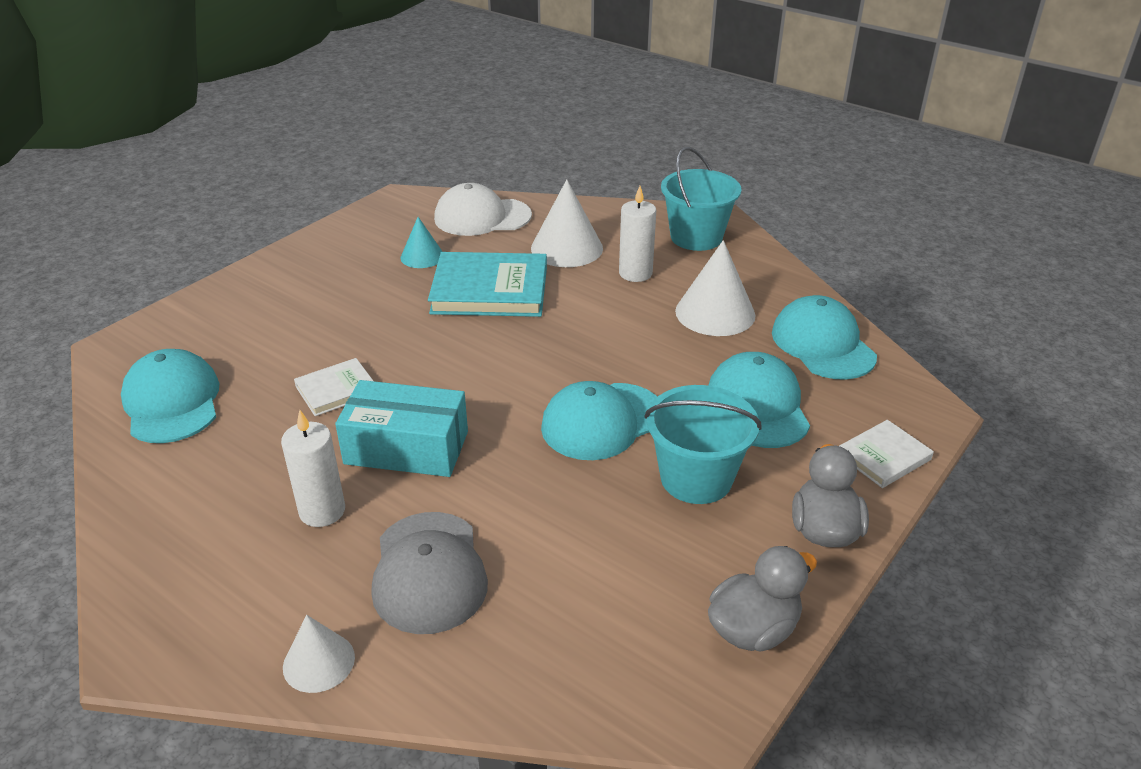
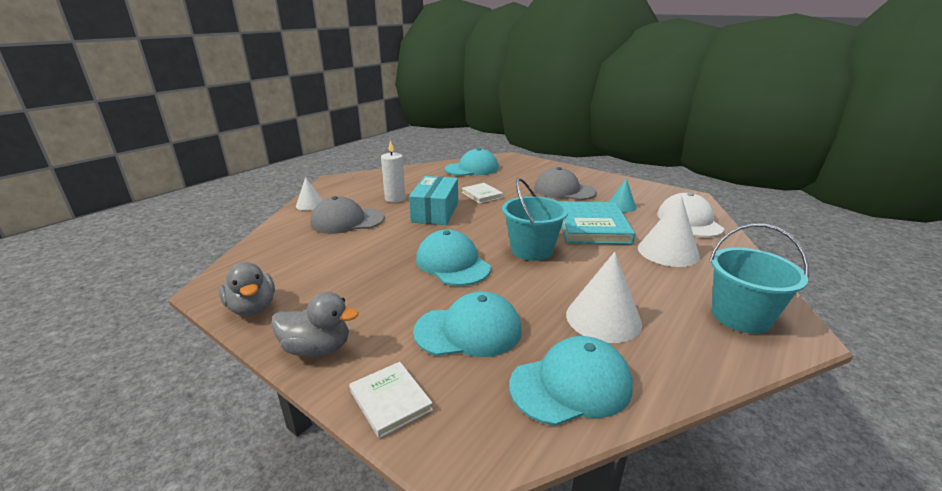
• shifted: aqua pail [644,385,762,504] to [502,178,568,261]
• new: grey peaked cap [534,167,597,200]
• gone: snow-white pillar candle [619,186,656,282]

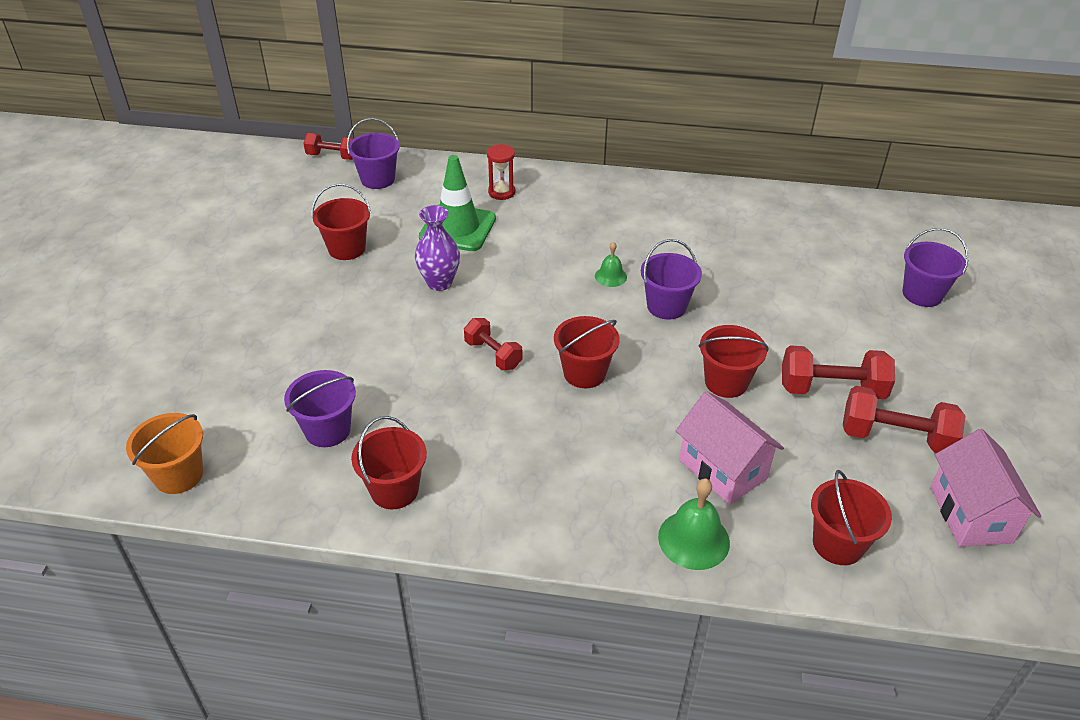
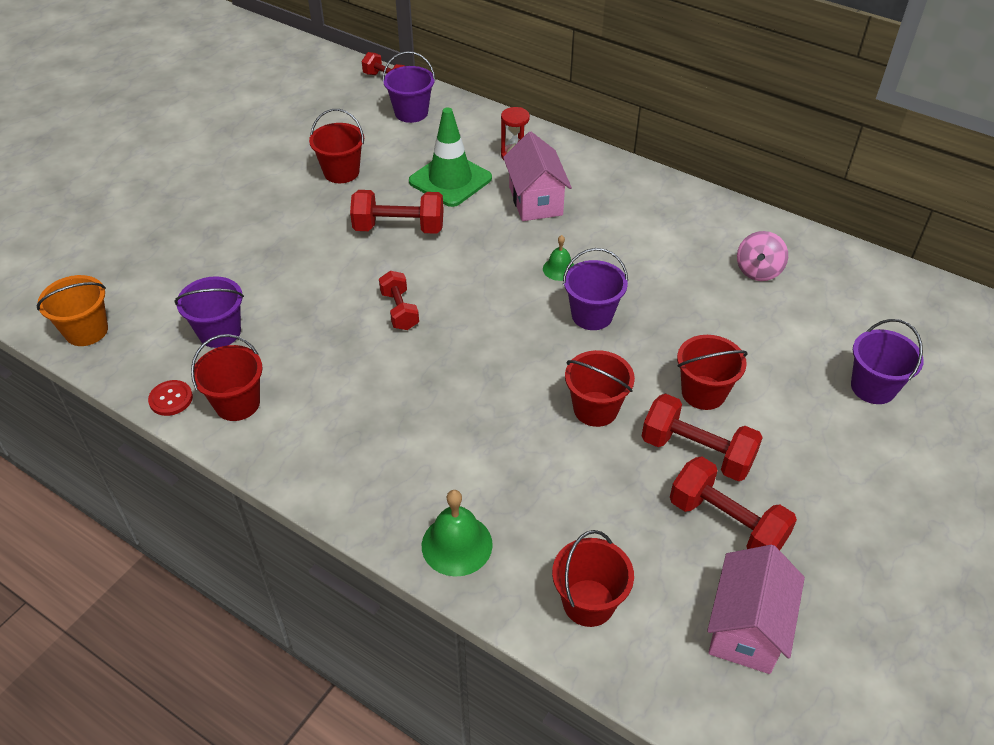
• new: red sewing button [148,380,193,416]
• swapped: royal purple vase [415,205,460,291] to red dumbbell [350,190,444,234]
• shifted: pink house [676,391,784,505] to [503,132,572,221]
• shifted: red pail [554,316,619,388] to [677,335,748,410]
• new: pink spinning top [737,231,788,281]

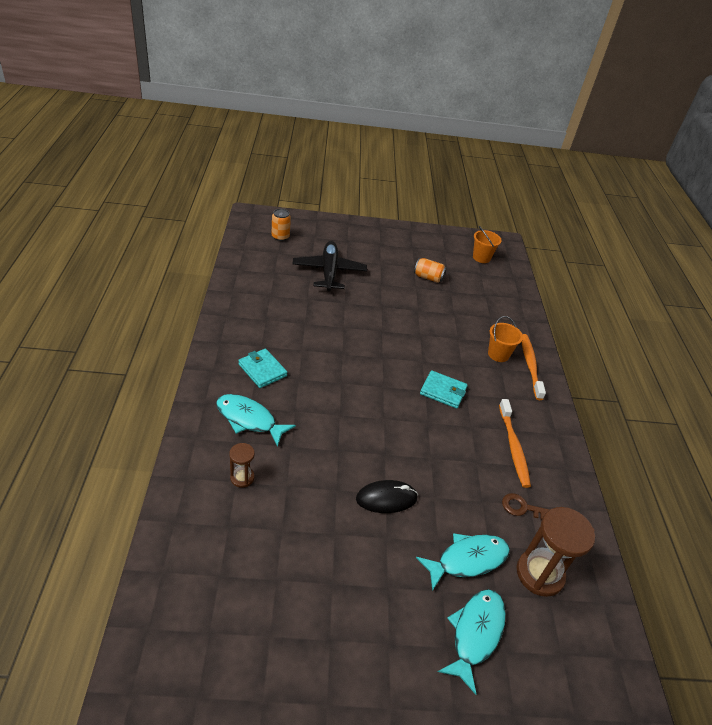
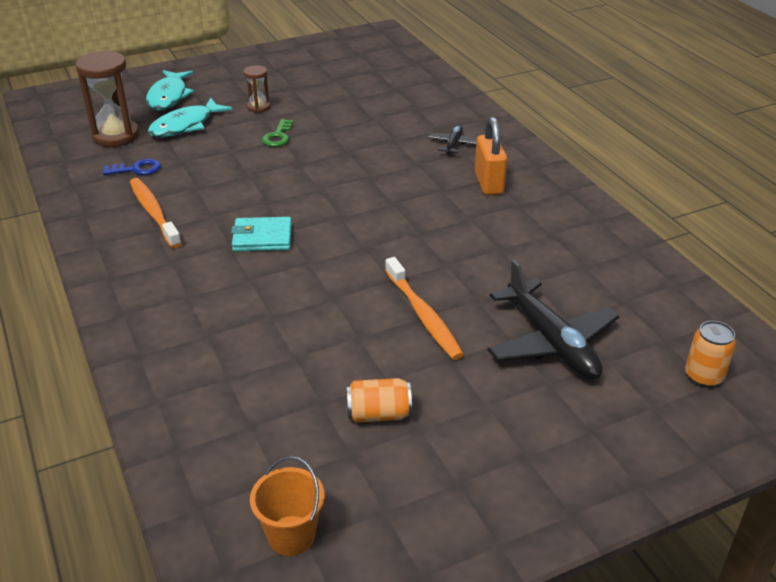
• repainted: russet key [502,493,550,520] to cobalt key [103,159,161,175]
• shifted: russet sandglass [229,443,255,488] to [243,65,270,113]
• swapped: ebony PC mouse [356,480,418,513] to green key [262,119,293,147]
• shifted: orange-coloured toothbrush [522,334,546,400] to [385,257,464,360]
• swapped: aqua fish [216,394,296,447] to ebony plane [428,125,477,155]
• swapped: aqua billfold [238,348,287,388] to orange-coloured lock [475,117,507,195]
• gone: orange-coloured pail [488,316,523,362]

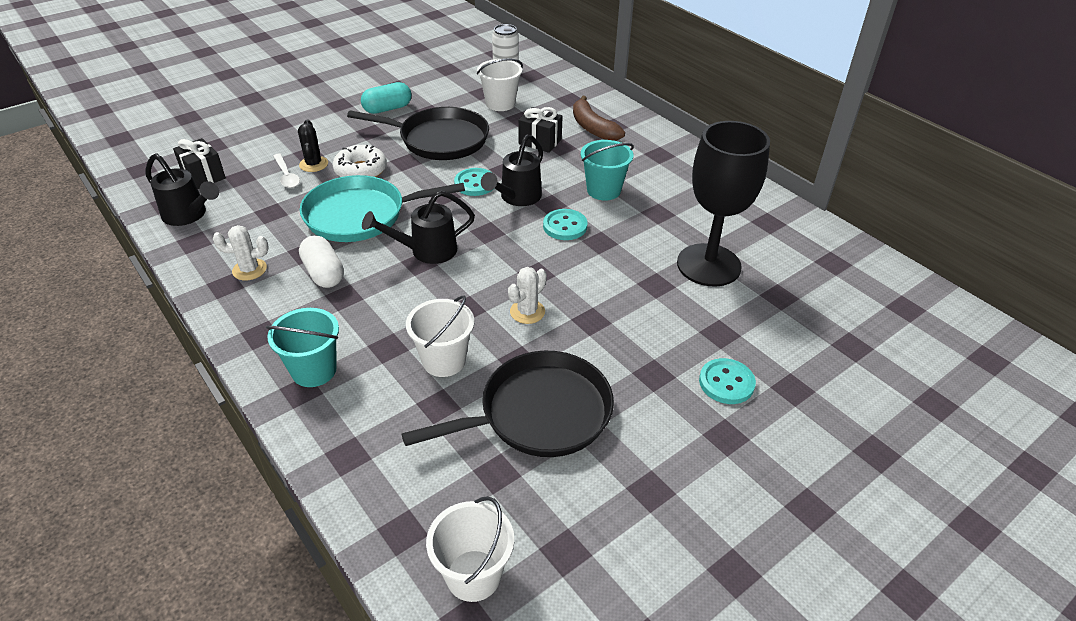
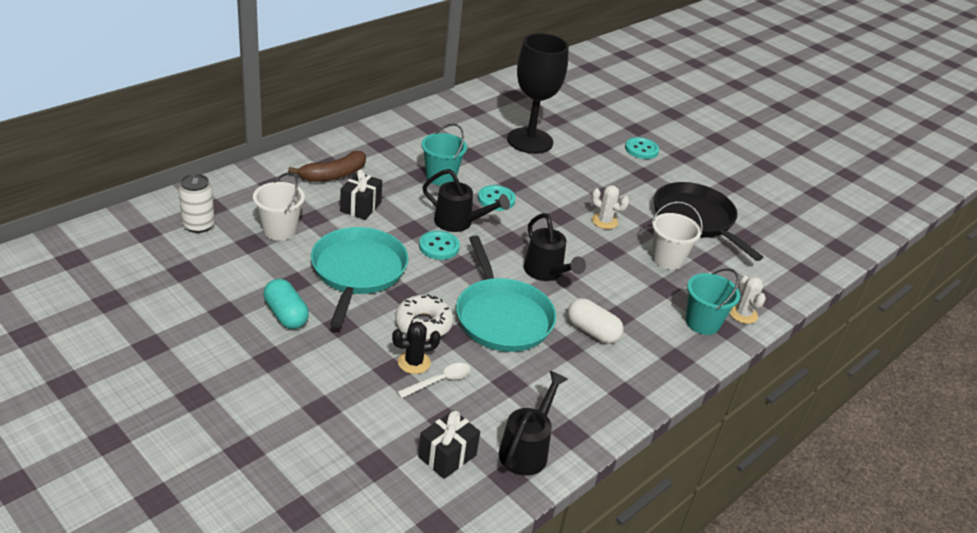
• repainted: ebony pan [347,107,489,160] to aqua pan [311,227,408,328]
• rotated: snow-white capsule [299,235,344,288] = [567,298,624,344] 75 degrees clockwise
• shifted: snow-white prickly plant [213,225,269,280] to [730,275,766,324]
• gone: snow-white pail [426,496,514,602]

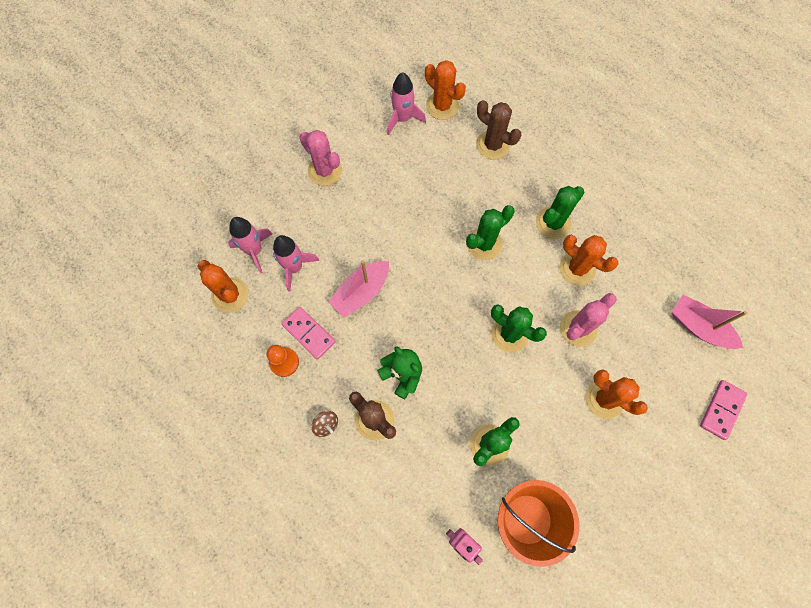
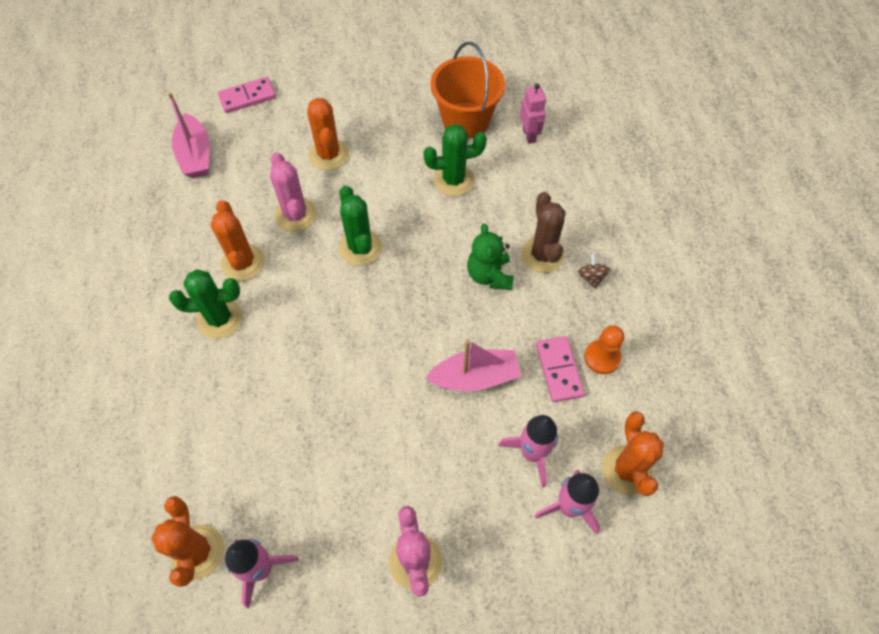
• rotated: pink prickly plant [560,293,617,347] = [270,153,317,232] 75 degrees clockwise
• gone: green prickly plant [466,205,515,260]
• gone: russet prickly plant [476,100,521,160]

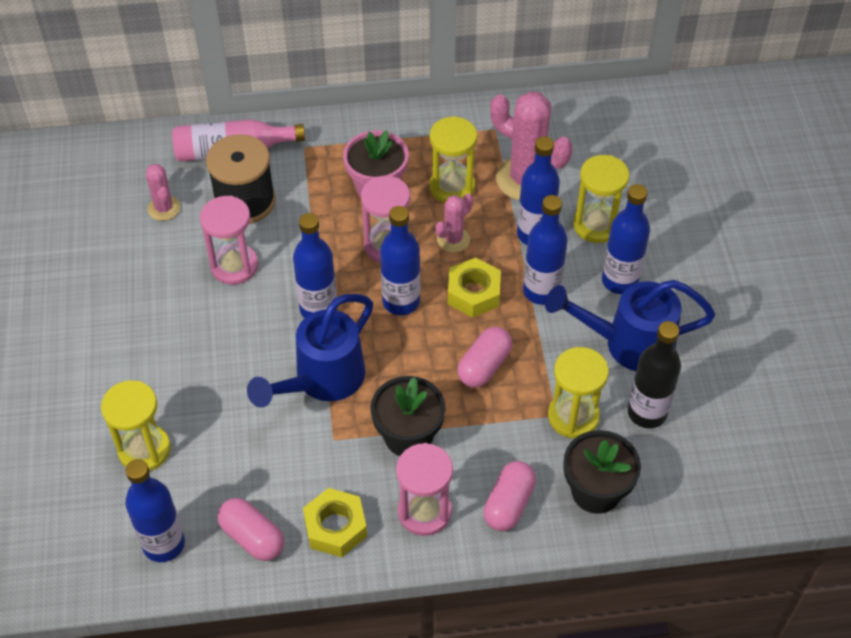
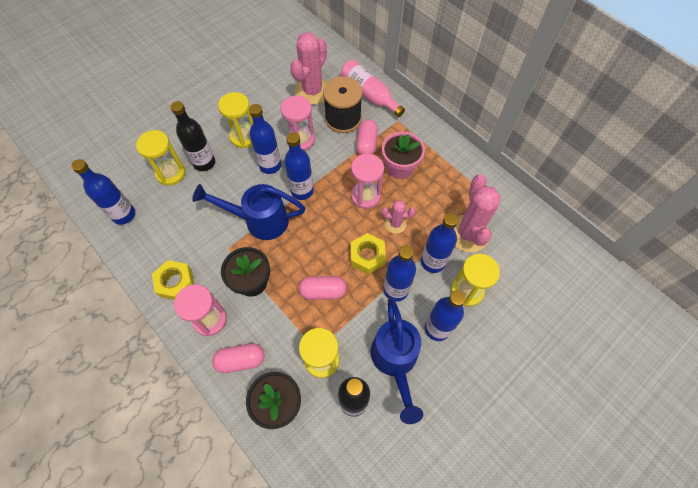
• new: ebony drink bottle [171,101,215,171]
• shifted: golden sandglass [429,116,477,203] to [218,92,253,148]
• shifted: cobalt drink bottle [380,206,420,316] to [249,104,281,174]
• scaled: pink prickly plant [146,164,181,221] = [290,32,327,105] x1.90
• shifted: pink capsule [218,498,284,561] to [356,119,378,155]
• rotated: cobalt watering pot [545,280,715,371] = [371,298,423,424] 150 degrees counterclockwise

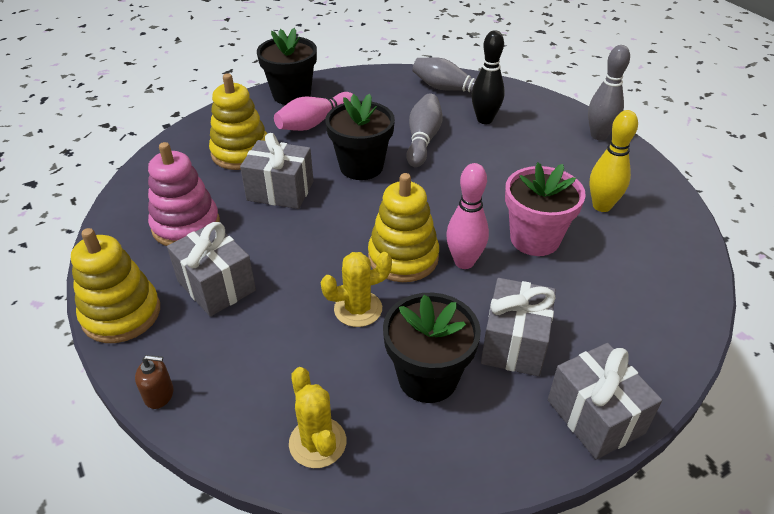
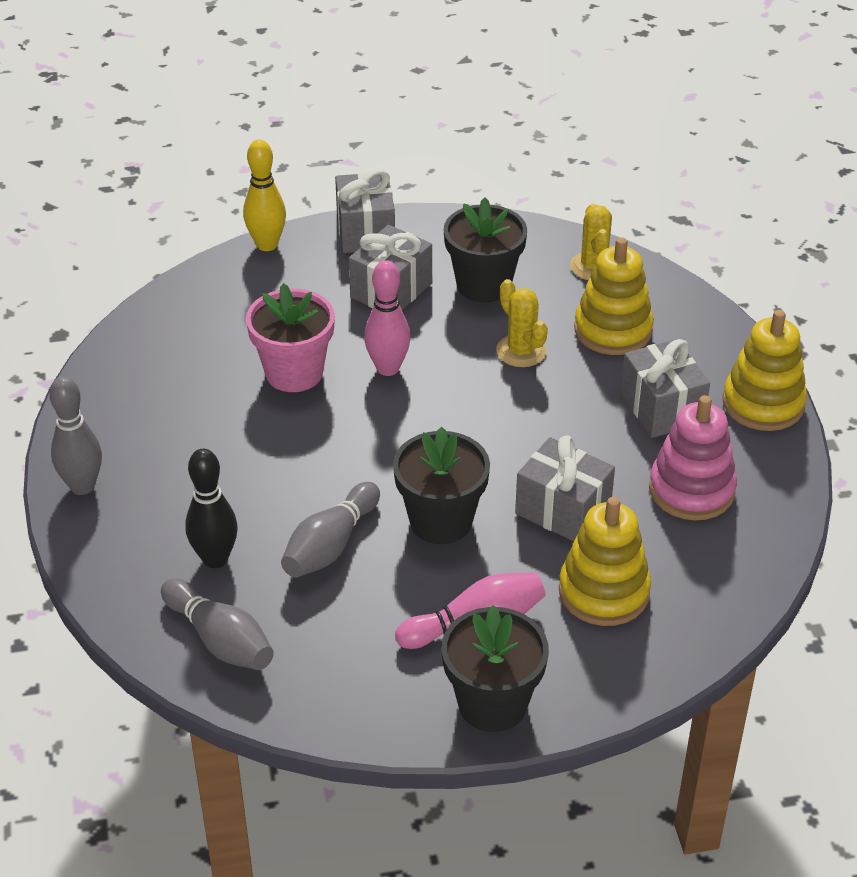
• shifted: golden skittle [589,110,638,212] to [243,139,286,251]
• rotated: golden prickly plant [321,252,392,327] = [496,279,548,367] 60 degrees clockwise
• shifted: golden stacking toy [368,173,439,282] to [574,237,654,355]
• gone: russet soap pump [135,355,173,409]

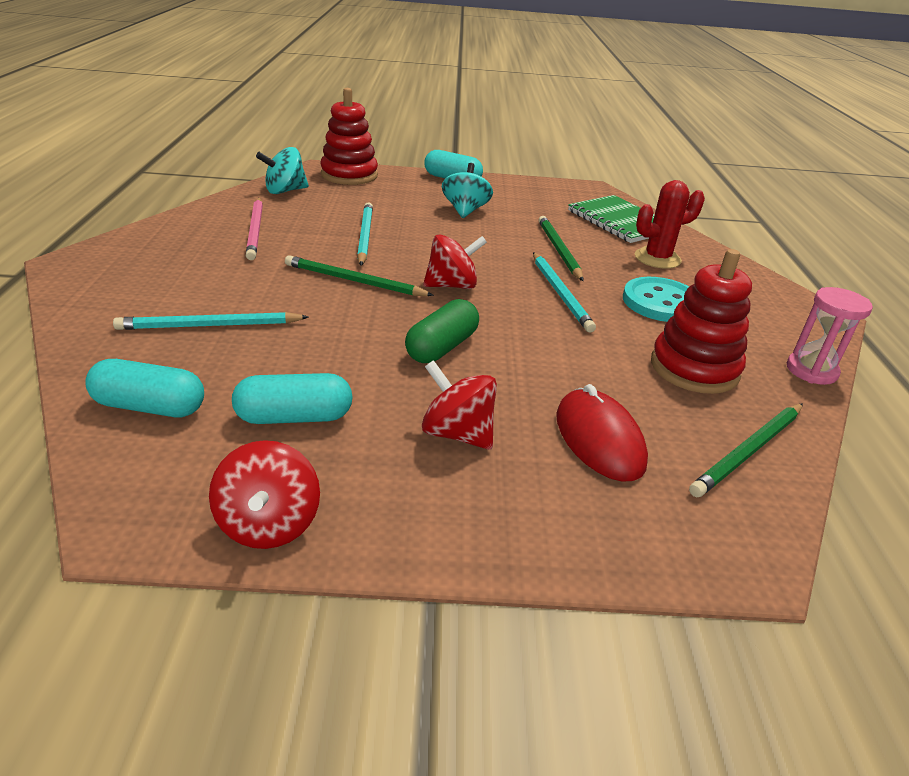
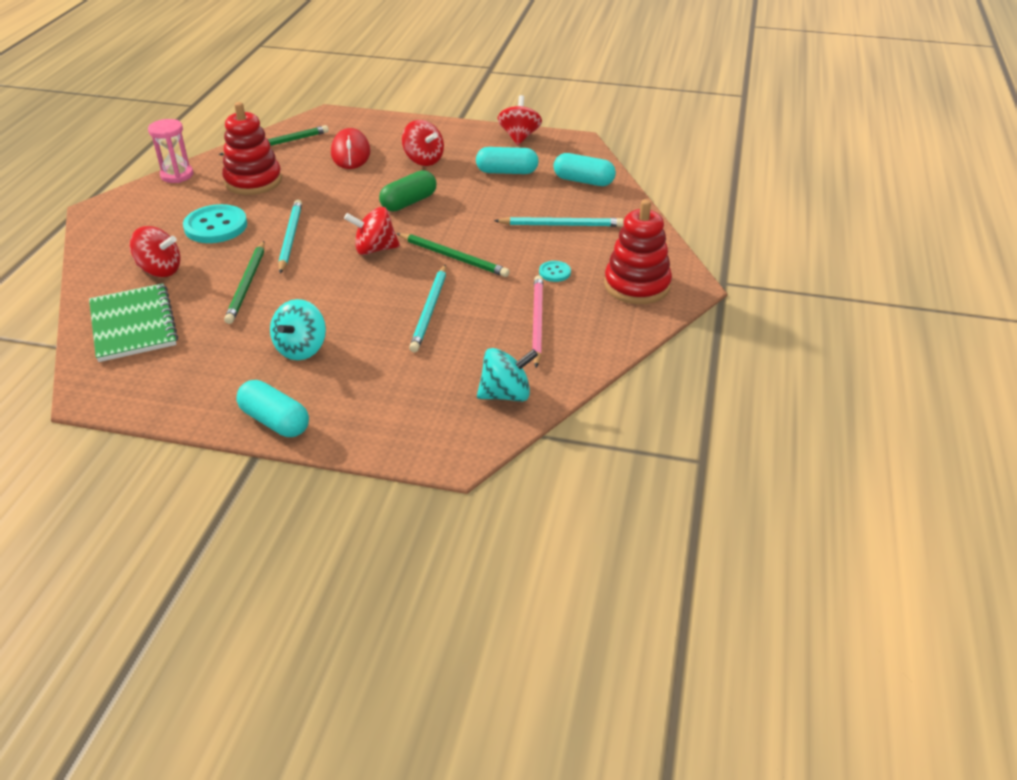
• swapped: red prickly plant [635,180,705,269] to red spinning top [130,226,181,277]
• new: aqua sewing button [539,261,571,282]
• shifted: red stacking toy [320,88,378,185] to [604,199,672,304]

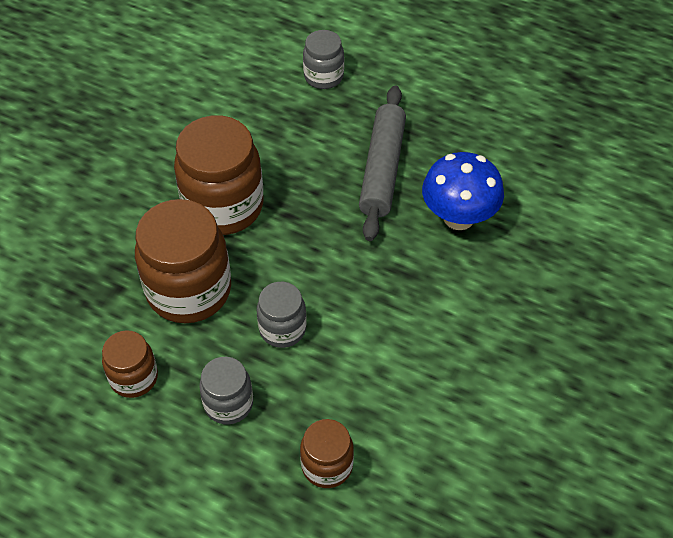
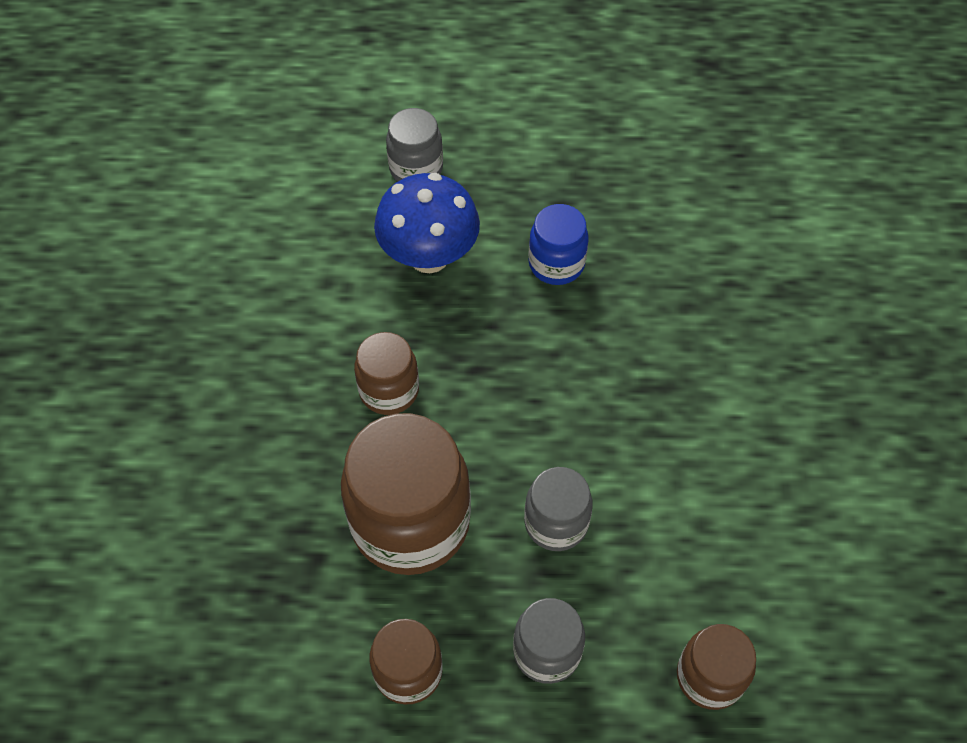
• scaled: russet jar [174,115,263,235] = [354,332,419,415] x0.54
• shifted: cobalt mushroom [422,152,504,230] to [374,173,480,273]
• swapped: grey dough roller [359,86,406,241] to cobalt jar [528,204,589,285]

